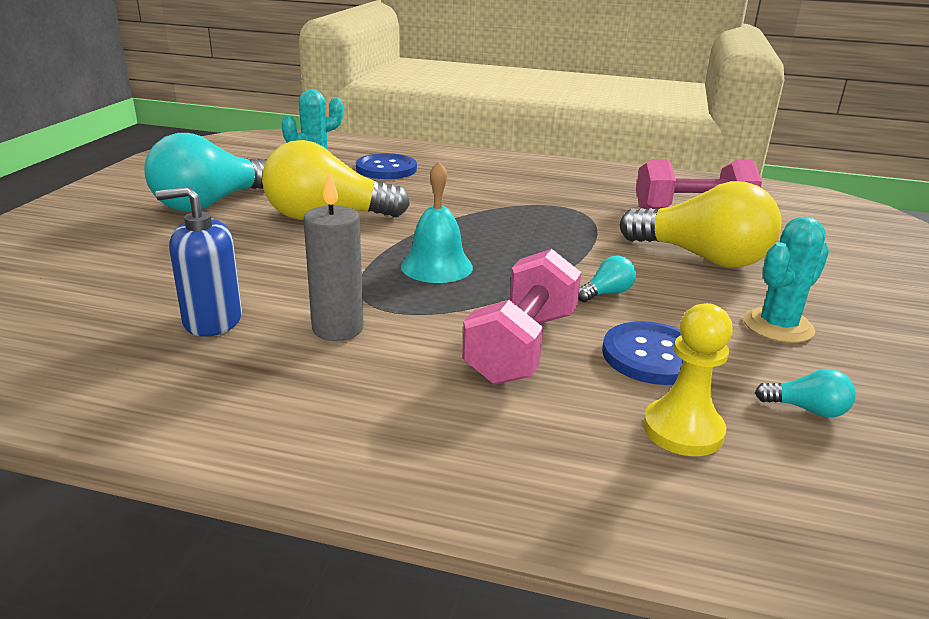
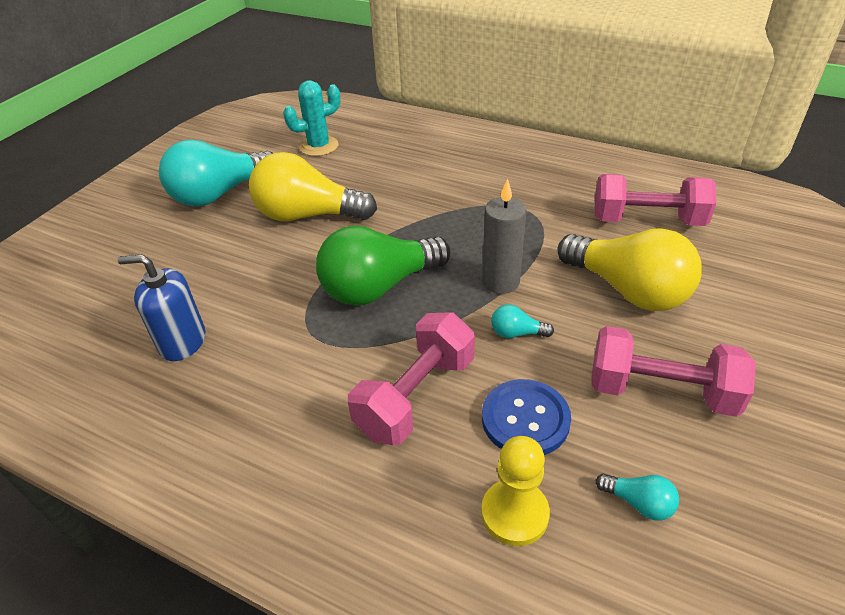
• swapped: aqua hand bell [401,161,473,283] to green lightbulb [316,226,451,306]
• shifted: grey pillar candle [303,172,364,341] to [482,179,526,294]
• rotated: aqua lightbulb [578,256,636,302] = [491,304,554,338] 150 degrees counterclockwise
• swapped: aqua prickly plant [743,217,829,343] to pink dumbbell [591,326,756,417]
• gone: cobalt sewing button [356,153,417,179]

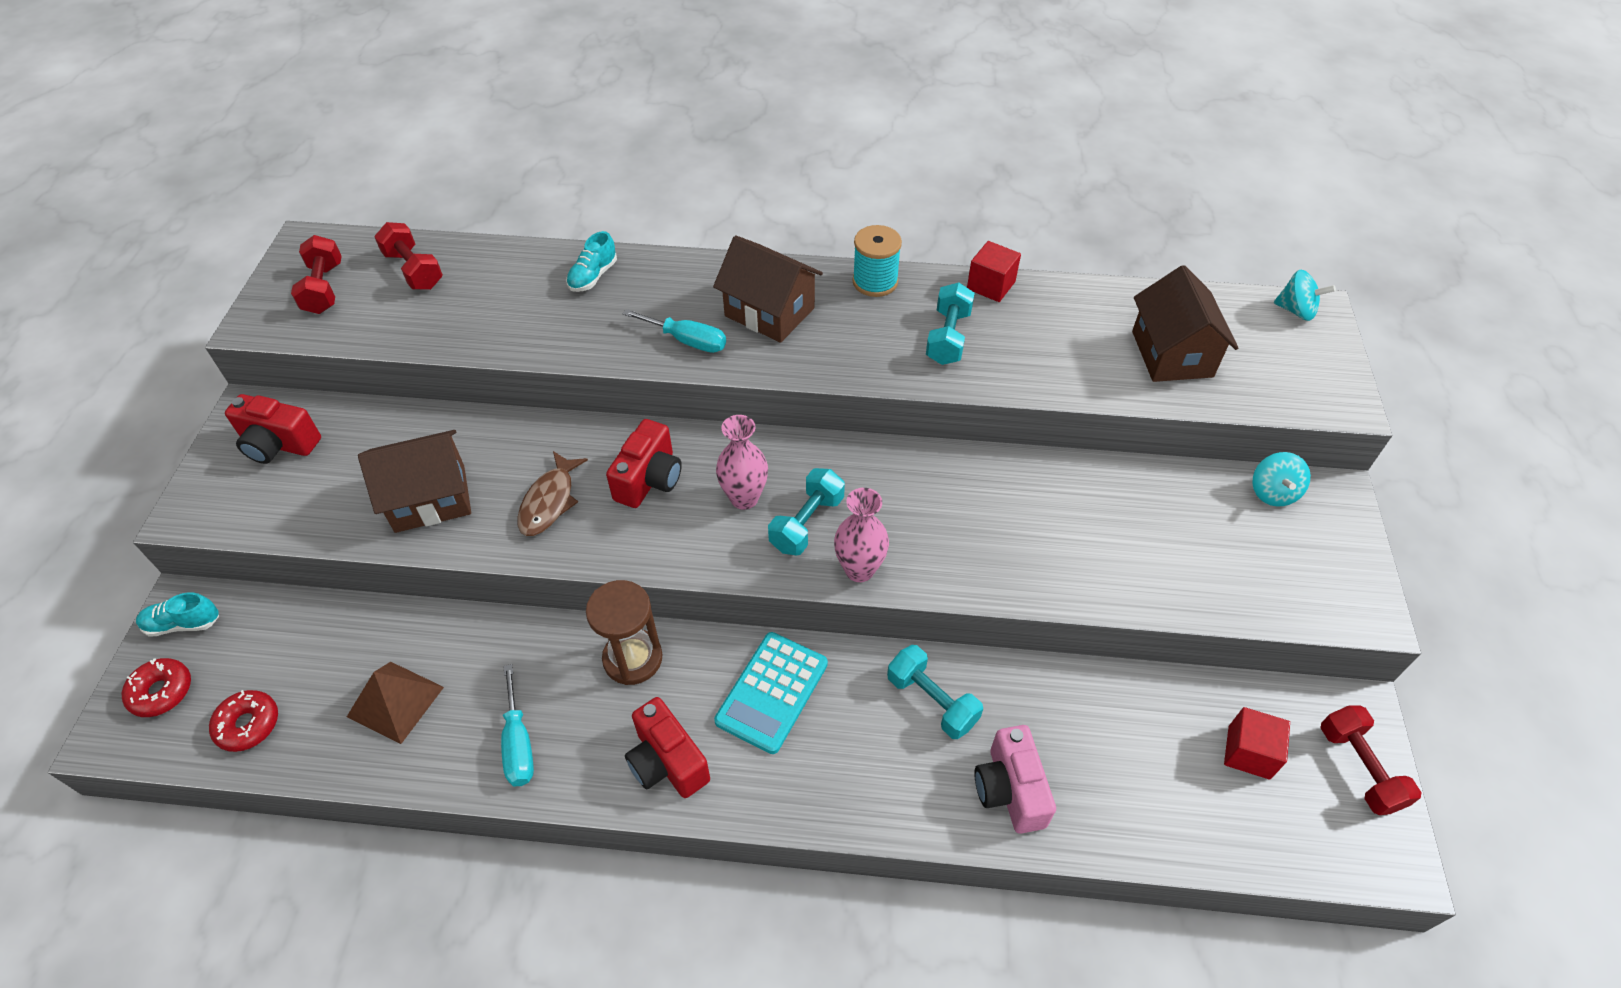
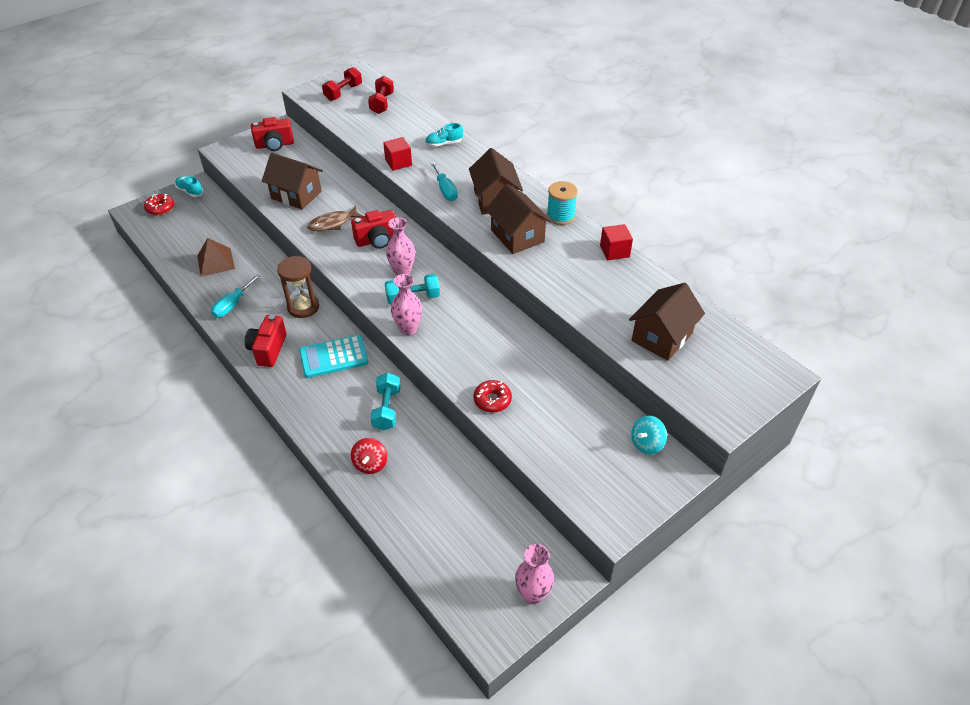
• rotated: red compact camera [225,394,321,464] = [251,117,294,151] 75 degrees counterclockwise
• swapped: pink compact camera [974,725,1056,834] to red spinning top [351,438,387,474]
• shifted: red block [1224,707,1290,780] to [383,137,412,171]
• shifted: red glazed donut [209,690,278,752] to [474,380,512,413]
• new: russet house [486,184,552,254]
• swapped: red dumbbell [1321,705,1421,815] to pink vase [515,544,554,605]
• gone: aqua dumbbell [926,282,975,365]
• gone: aqua spinning top [1274,270,1336,321]

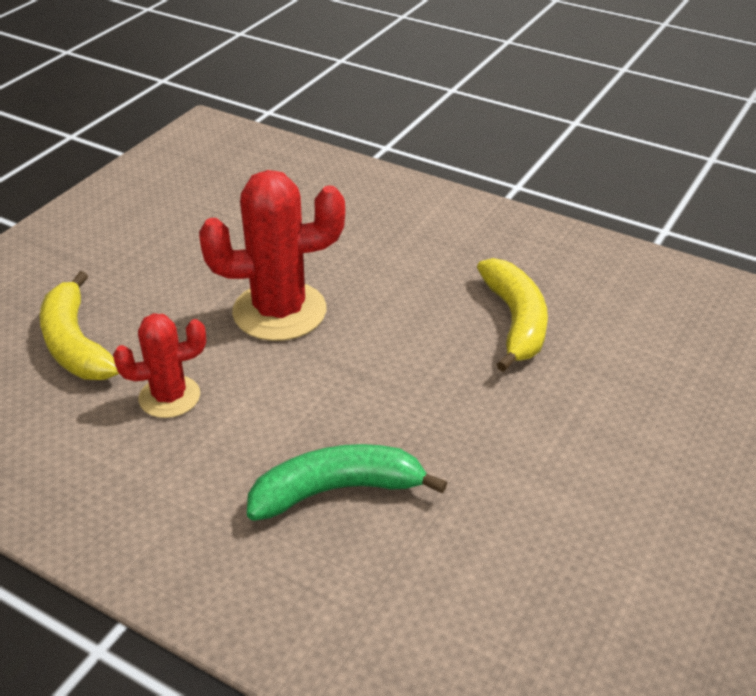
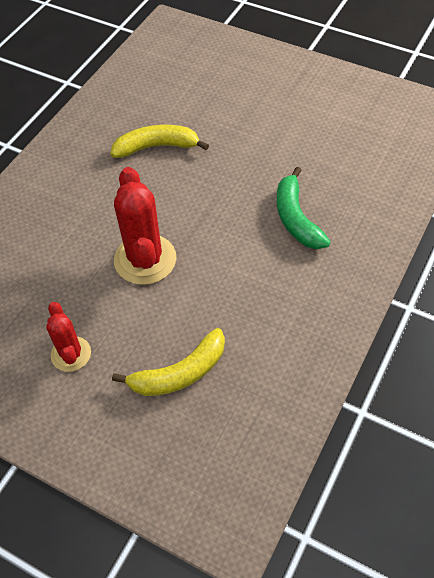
• shifted: red prickly plant [113,313,206,418] to [46,302,91,372]

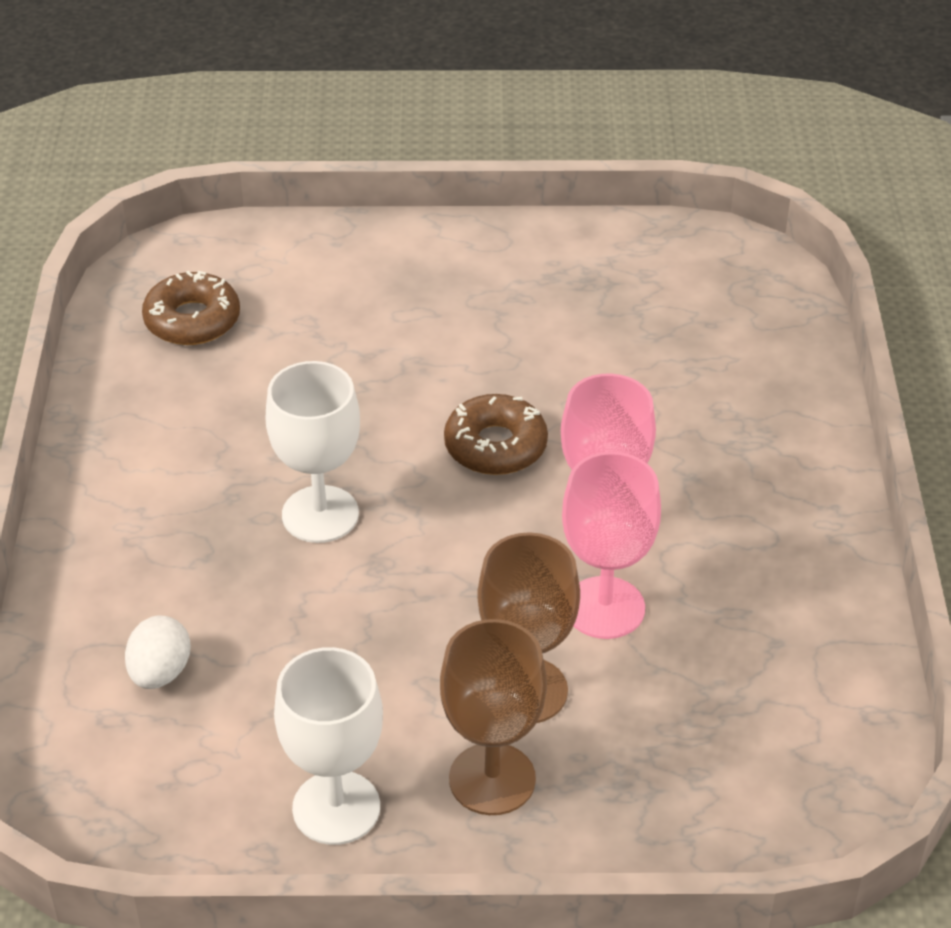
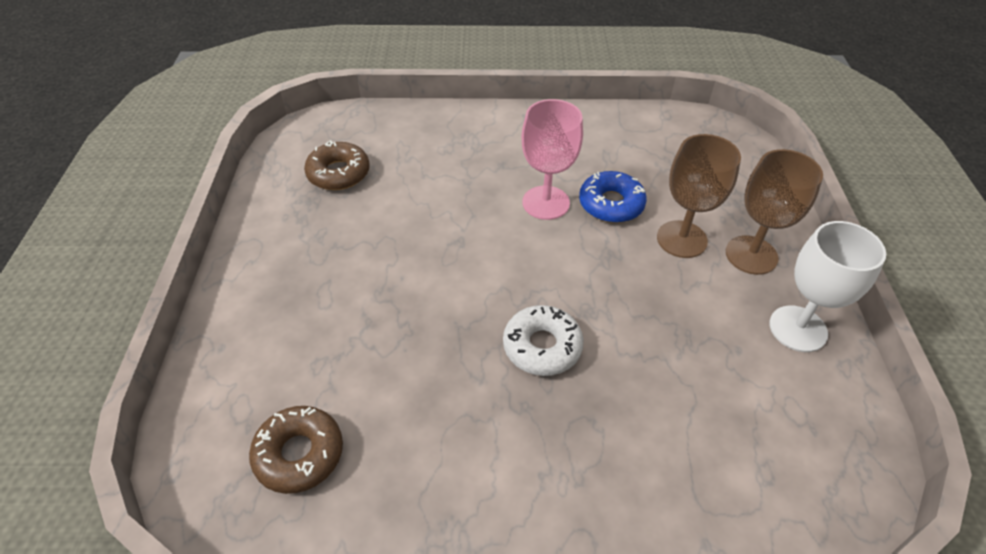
• shifted: russet glazed donut [444,394,548,475] to [304,140,370,190]
• swapped: snow-white wine glass [266,361,360,543] to snow-white glazed donut [503,305,584,376]
• swapped: pink wine glass [562,452,661,639] to cobalt glazed donut [579,171,647,223]
• gone: snow-white egg shape [125,615,191,689]

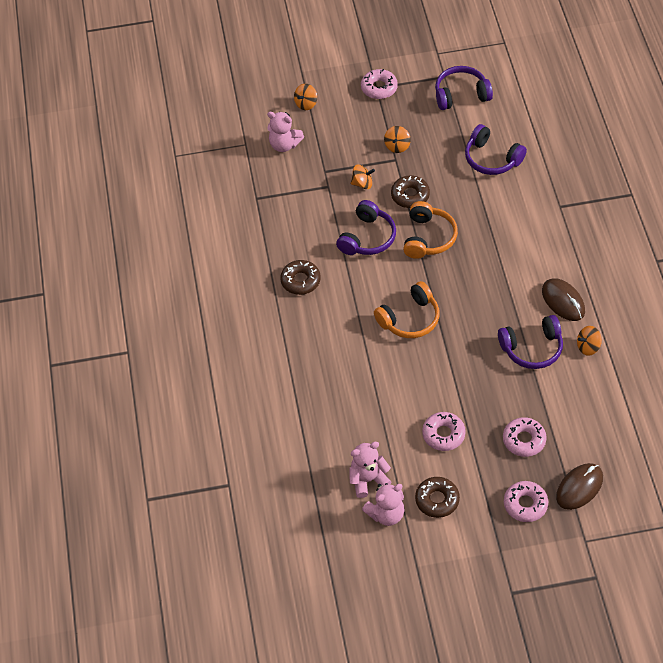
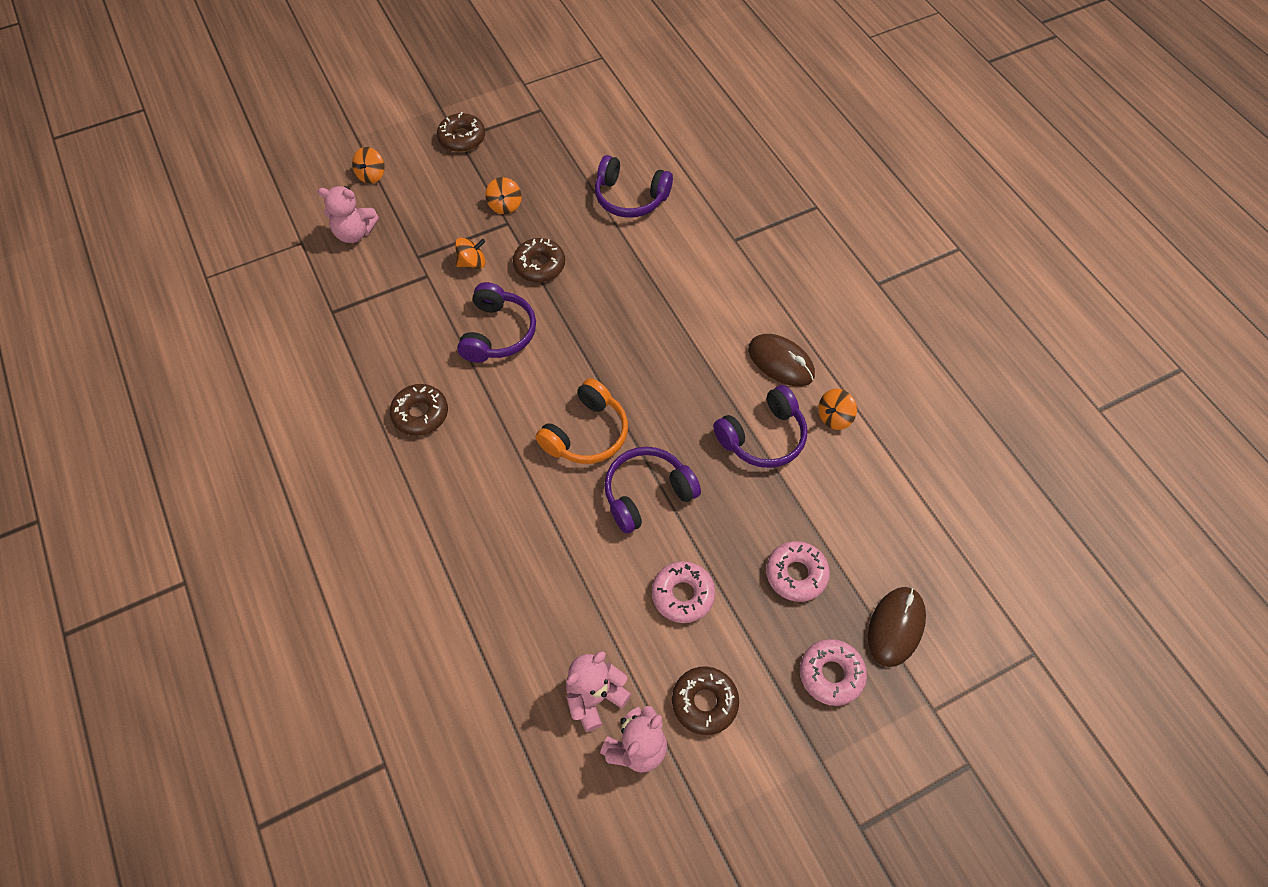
• repainted: pink glazed donut [361,69,398,99] to russet glazed donut [437,112,485,152]
• shifted: royal purple headphones [435,66,493,110] to [604,447,701,534]
• gone: orange-coloured headphones [403,201,458,259]

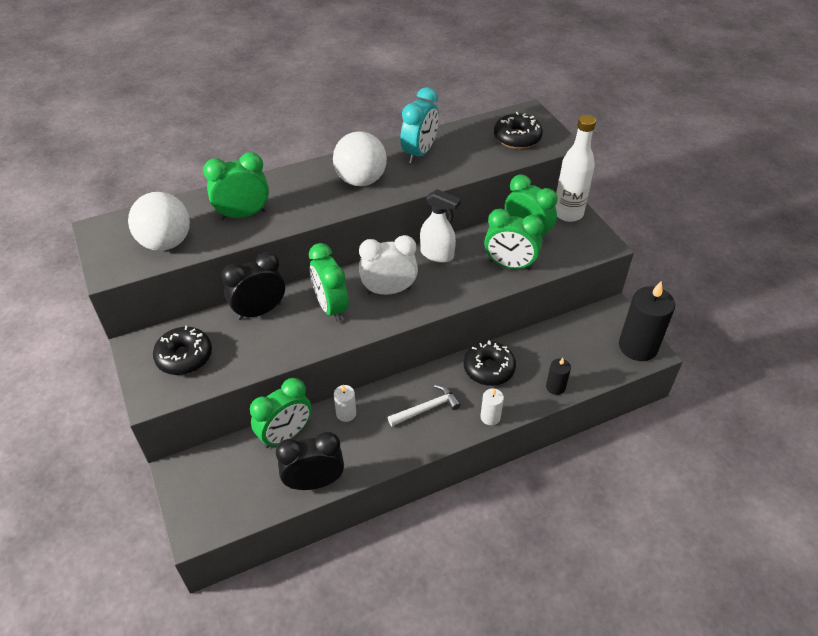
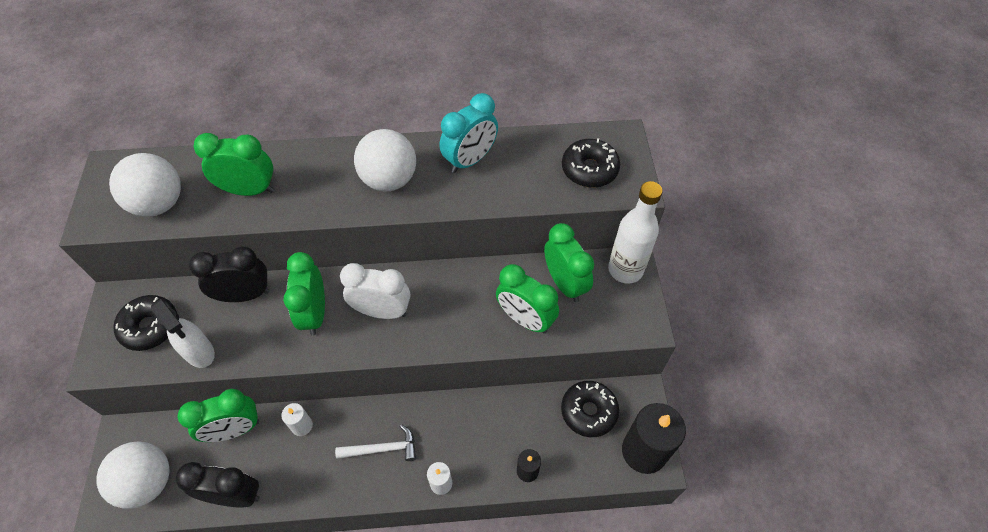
• new: snow-white sphere [96,441,170,509]
• shifted: snow-white spray cleaner [420,189,461,263] to [151,299,215,368]
• shifted: ebony glazed donut [464,341,516,386] to [561,381,619,437]

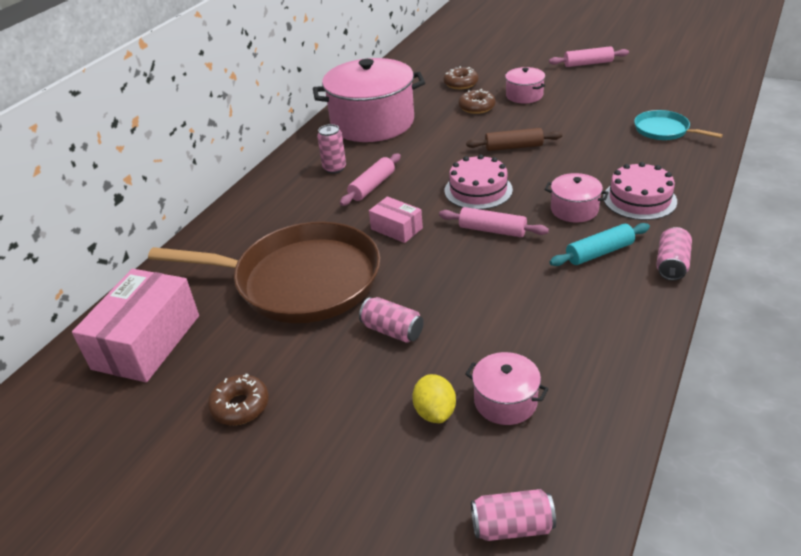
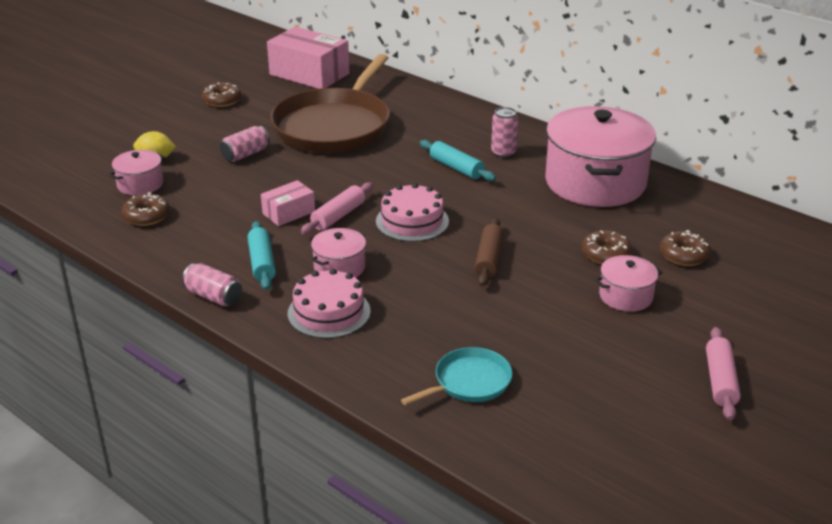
• new: russet glazed donut [121,192,170,226]
• shifted: pink parcel [369,196,423,243] to [261,180,315,226]
• repainted: pink dough roller [340,154,401,206] to aqua dough roller [420,140,496,181]
• gone: pink can [471,489,556,541]

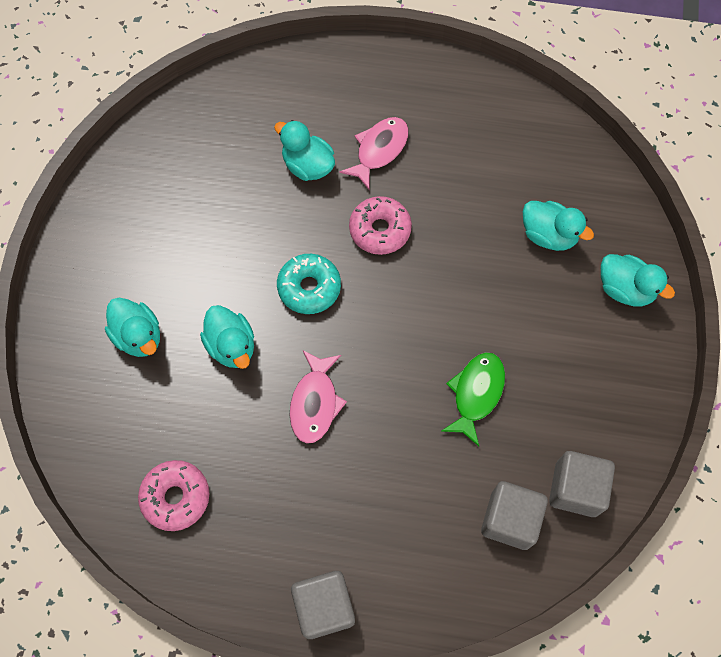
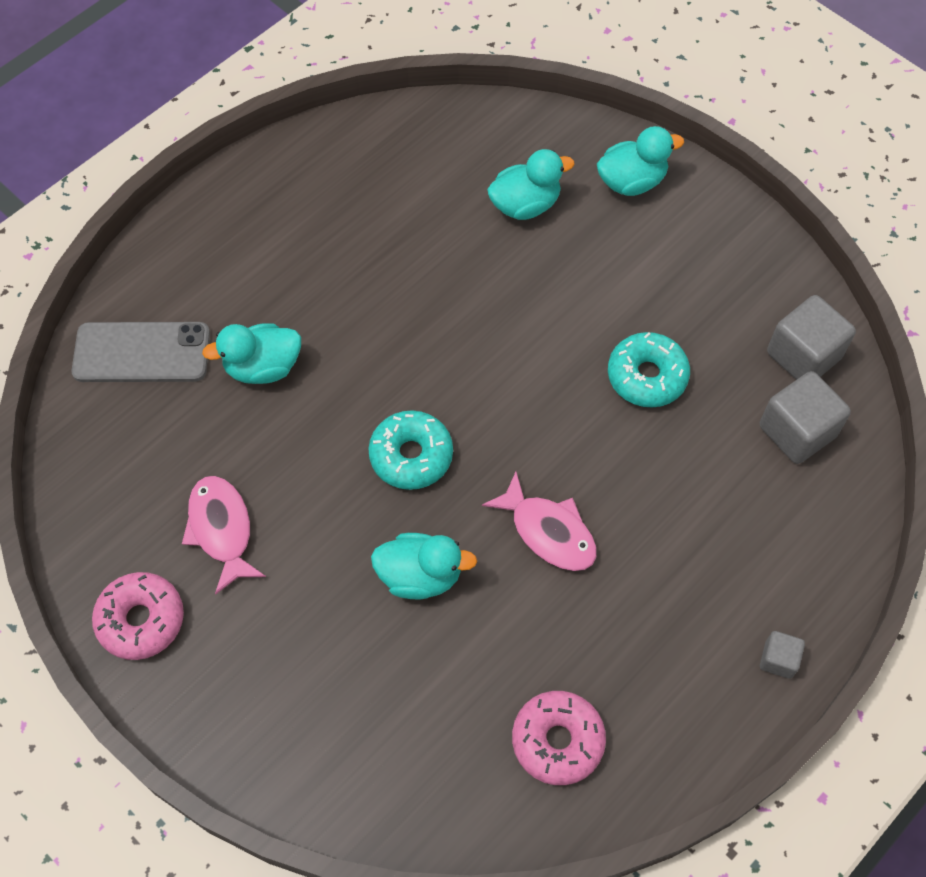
• new: grey smartphone [71,322,210,382]
• shifted: pink glazed donut [349,196,412,255] to [92,572,184,660]
• shifted: pink fish [339,117,409,190] to [182,476,266,595]
• swapped: green fish [441,352,505,446] to aqua glazed donut [608,332,690,407]
• scaled: grey block [291,571,355,639] = [760,631,805,679] x0.52
• gone: aqua rubber duck [105,297,160,357]

